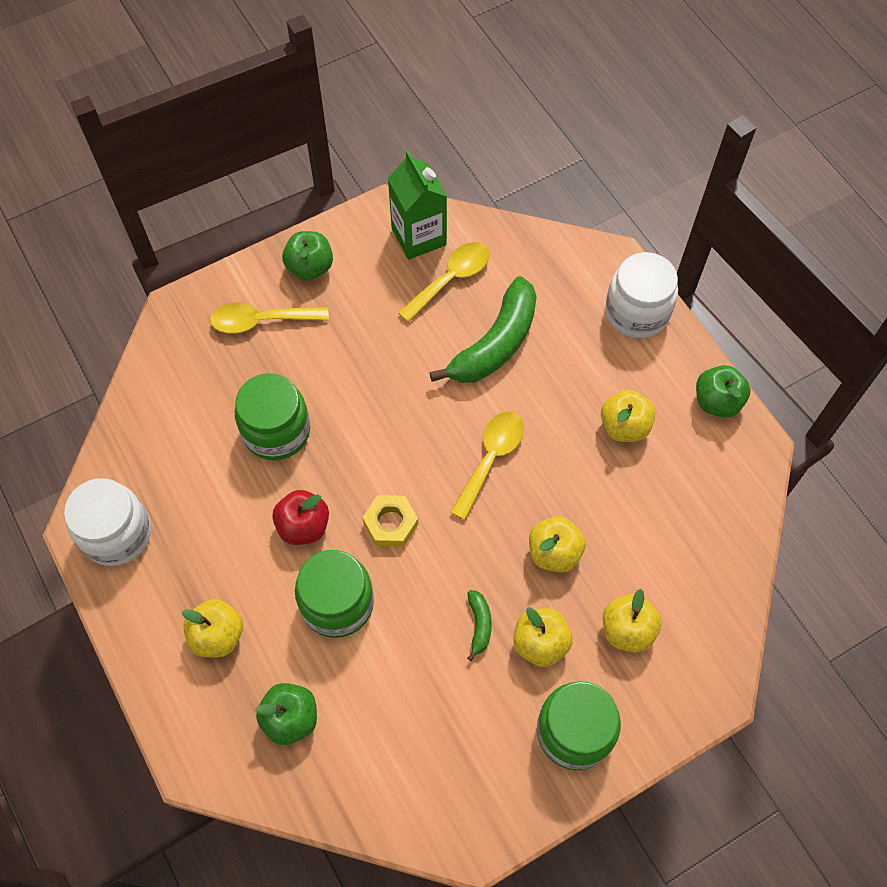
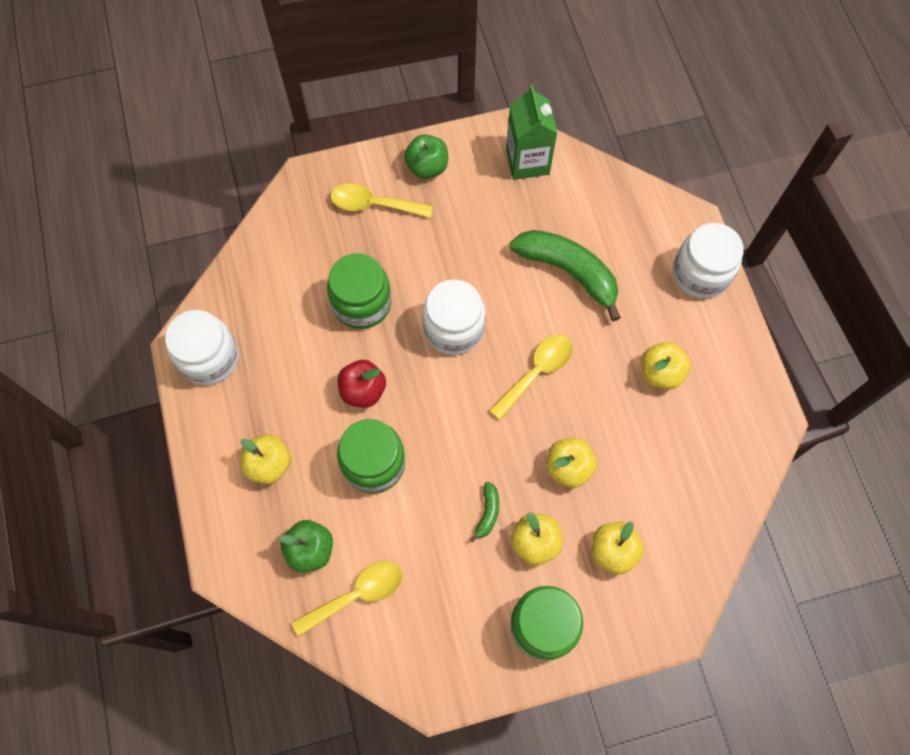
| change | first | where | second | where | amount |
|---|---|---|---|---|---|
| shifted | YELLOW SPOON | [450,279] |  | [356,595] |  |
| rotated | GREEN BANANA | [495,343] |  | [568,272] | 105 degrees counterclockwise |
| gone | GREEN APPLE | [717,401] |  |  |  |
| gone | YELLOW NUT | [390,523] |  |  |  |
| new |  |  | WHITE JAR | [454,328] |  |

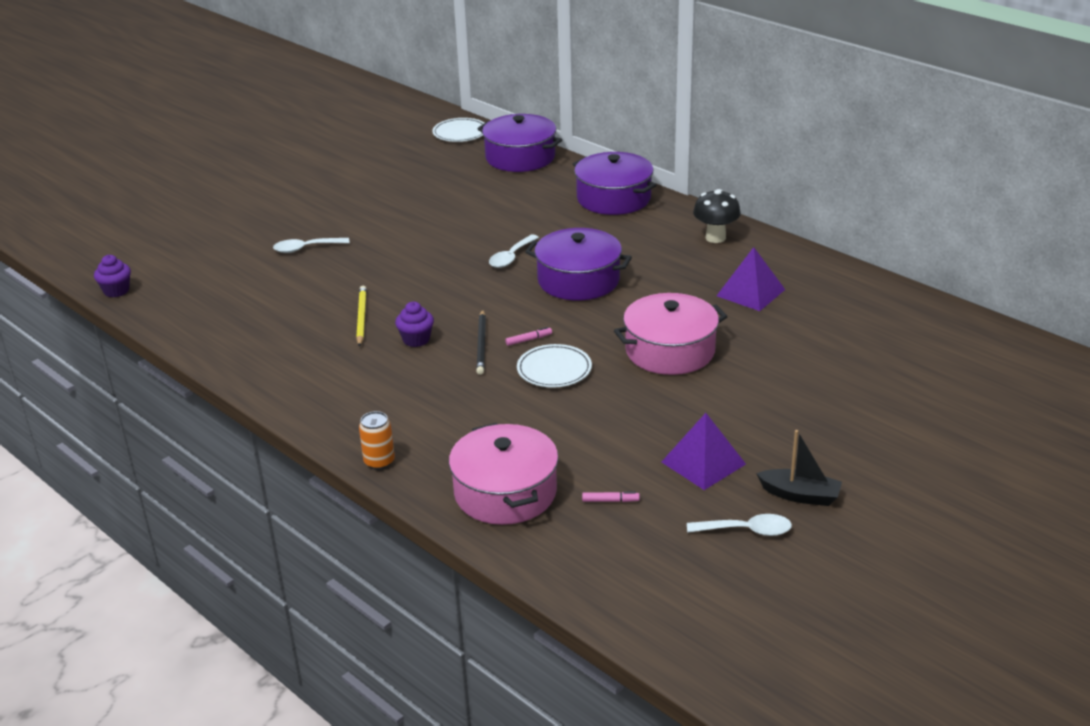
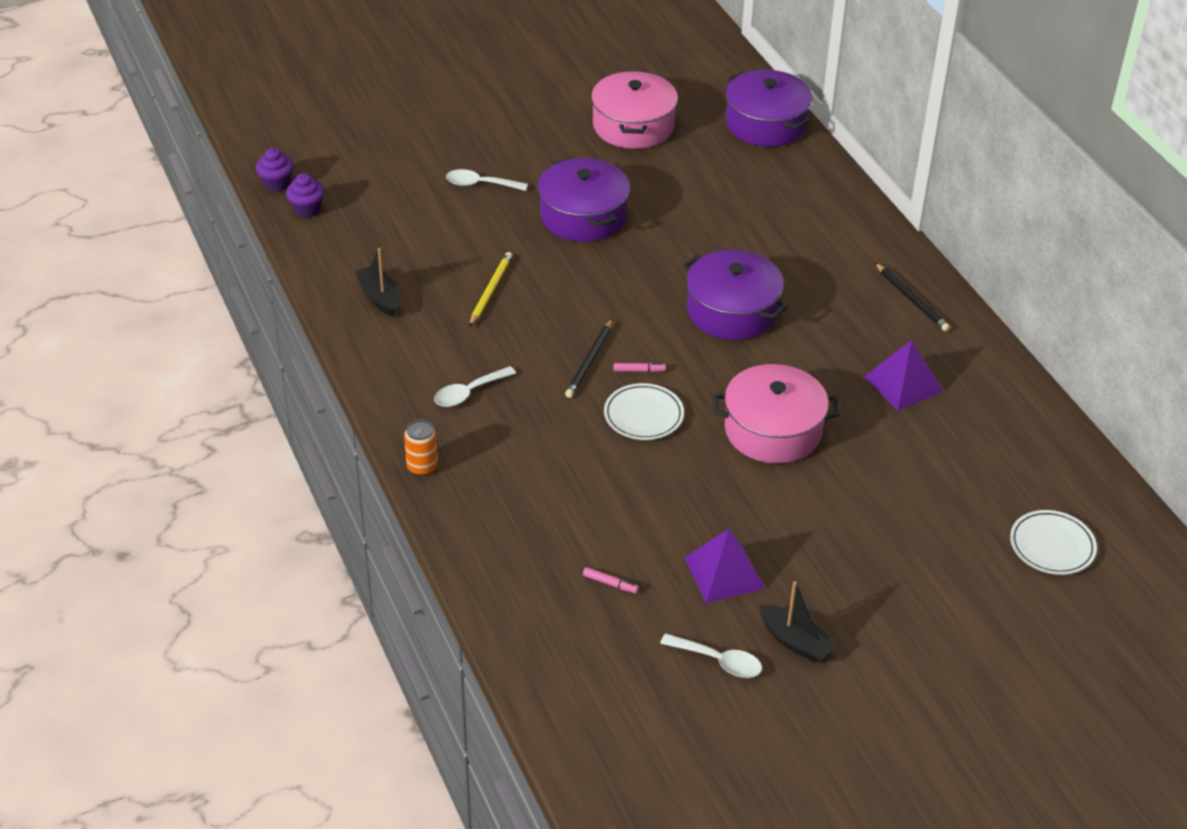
| change | first | where | second | where | amount |
|---|---|---|---|---|---|
| shifted | WHITE PLATE | [460,133] |  | [1052,546] |  |
| shifted | PURPLE POT | [613,198] |  | [583,216] |  |
| swapped | BLACK MUSHROOM | [715,238] | BLACK PENCIL | [912,299] |  |
| shifted | WHITE SPOON | [511,257] |  | [468,393] |  |
| shifted | PURPLE CUPCAKE | [416,339] |  | [307,209] |  |
| shifted | PINK POT | [505,492] |  | [633,126] |  |
| new |  |  | BLACK BOAT | [380,298] |  |

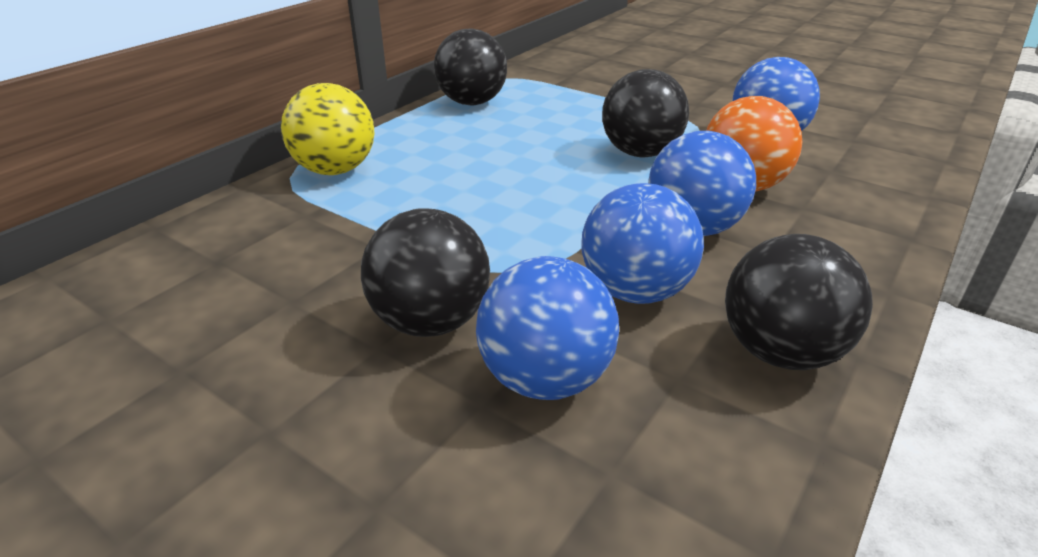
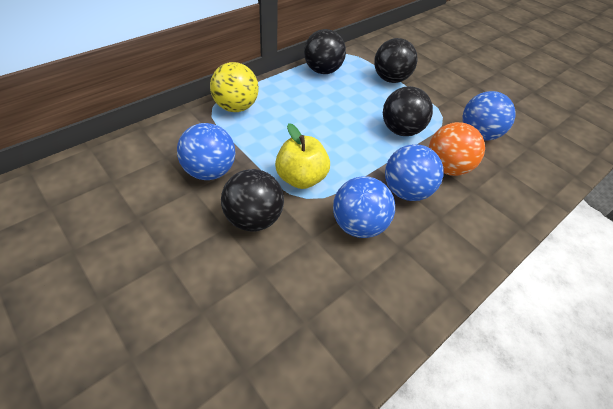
| change | first | where | second | where | amount |
|---|---|---|---|---|---|
| shifted | BLACK BALL | [780,352] |  | [390,79] |  |
| shifted | BLUE BALL | [545,378] |  | [210,171] |  |
| new |  |  | YELLOW APPLE | [301,178] |  |

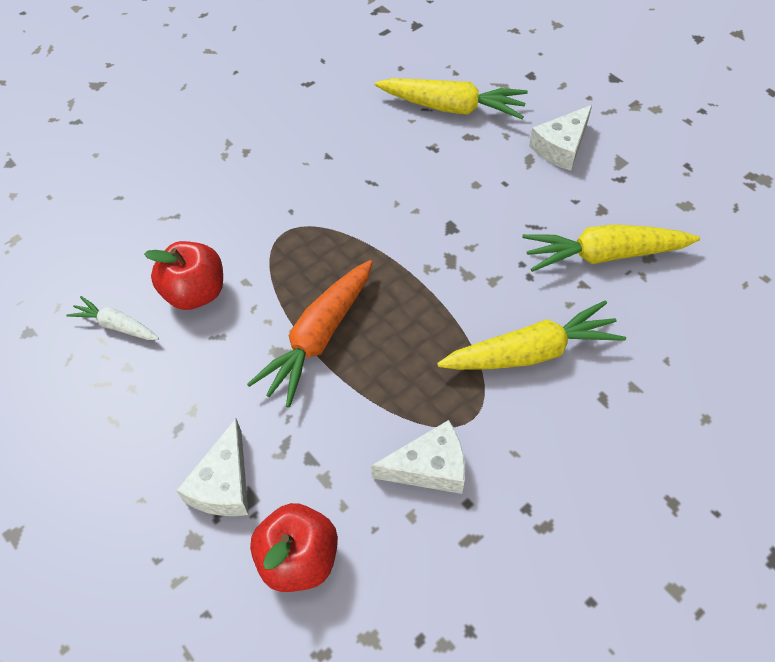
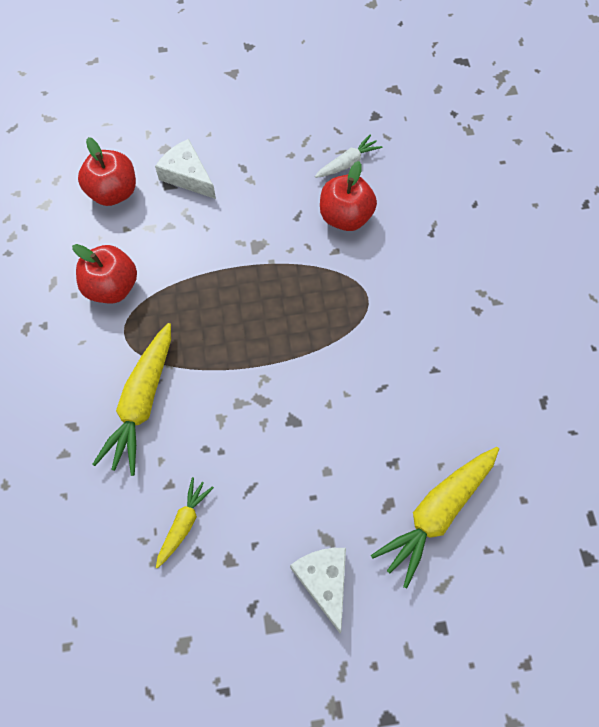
| change | first | where | second | where | amount |
|---|---|---|---|---|---|
| scaled | YELLOW CARROT | [603,255] |  | [184,523] | x0.55 |
| gone | ORANGE CARROT | [318,338] |  |  |  |
| swapped | WHITE CHEESE | [429,467] | RED APPLE | [112,287] |  |

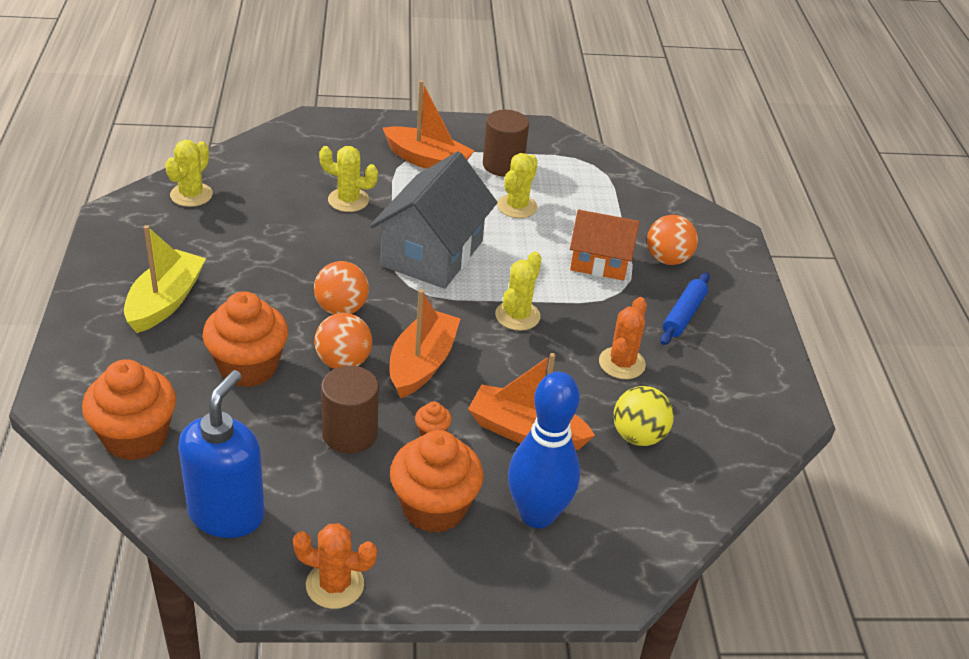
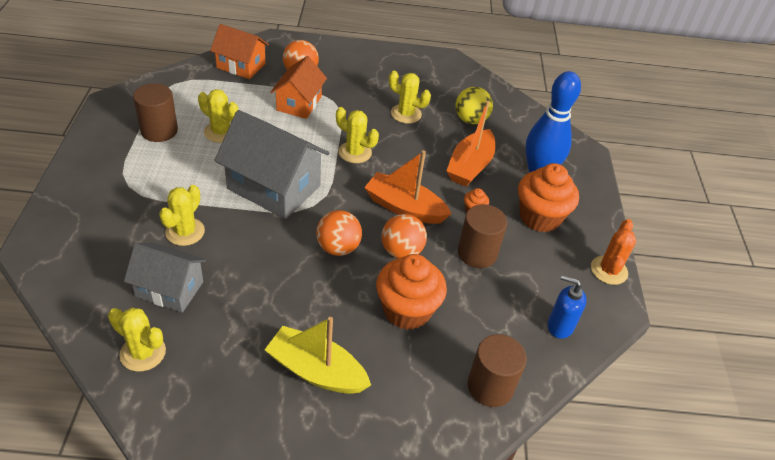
| change | first | where | second | where | amount |
|---|---|---|---|---|---|
| gone | ORANGE BOAT | [427,160] |  |  |  |
| gone | BLUE ROLLING PIN | [683,315] |  |  |  |
| repainted | ORANGE CACTUS | [621,363] | YELLOW CACTUS | [406,114] |  |
| swapped | ORANGE CUPCAKE | [135,438] | BROWN CYLINDER | [490,386] |  |
| scaled | BLUE SOAP DISPENSER | [227,513] |  | [559,326] | x0.58 |
| new |  |  | ORANGE HOUSE | [241,66] |  |
| new |  |  | GREY HOUSE | [169,289] |  |

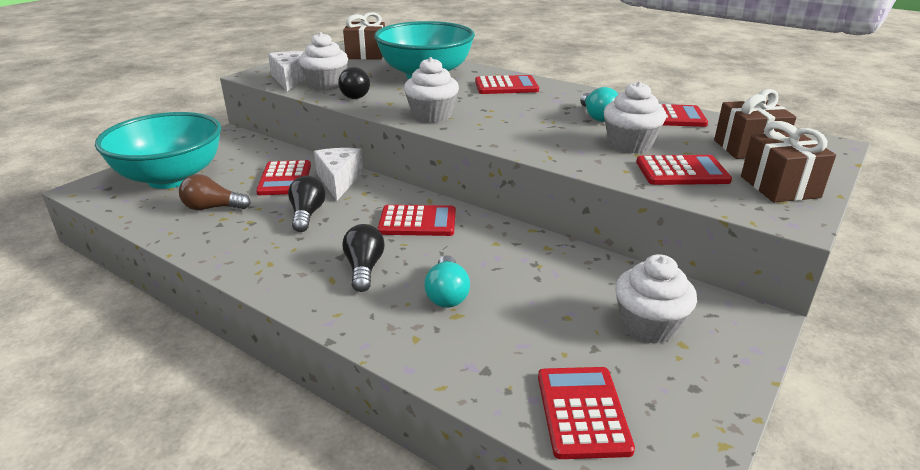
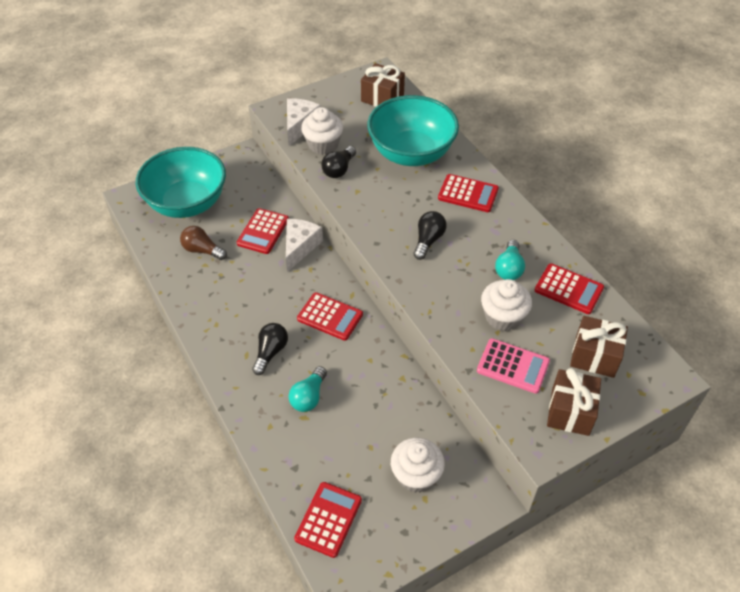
| change | first | where | second | where | amount |
|---|---|---|---|---|---|
| gone | WHITE CUPCAKE | [432,115] |  |  |  |
| repainted | RED CALCULATOR | [682,171] | PINK CALCULATOR | [513,366] |  |
| shifted | BLACK LIGHT BULB | [307,215] |  | [428,240] |  |

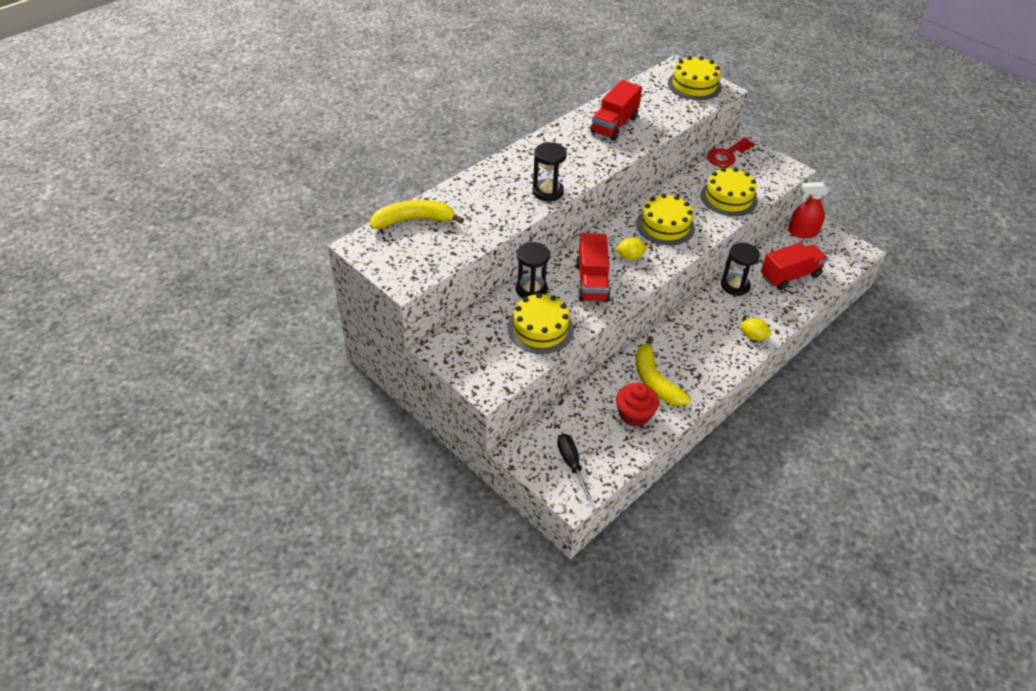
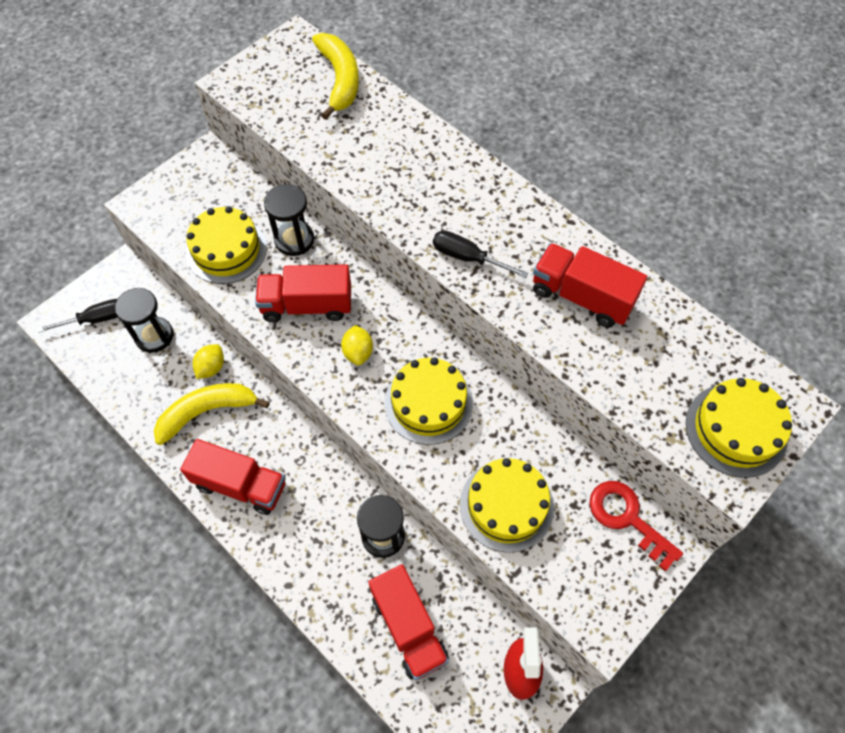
| change | first | where | second | where | amount |
|---|---|---|---|---|---|
| shifted | BLACK HOURGLASS | [548,192] |  | [154,336] |  |
| shifted | YELLOW LEMON | [753,336] |  | [211,367] |  |
| gone | RED CUPCAKE | [634,415] |  |  |  |
| new |  |  | BLACK SCREWDRIVER | [468,258] |  |
| new |  |  | RED TRUCK | [240,485] |  |

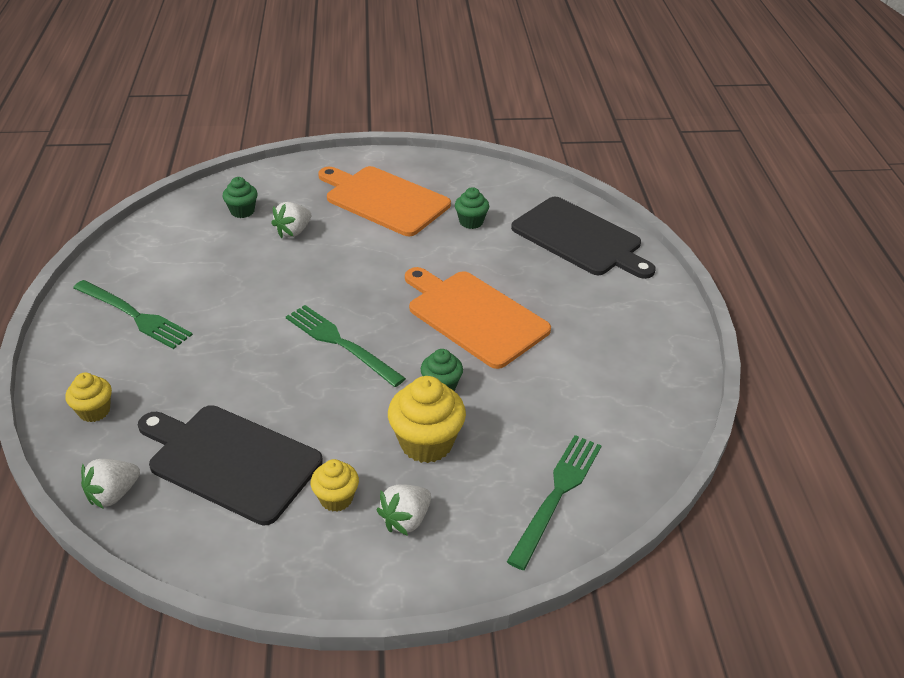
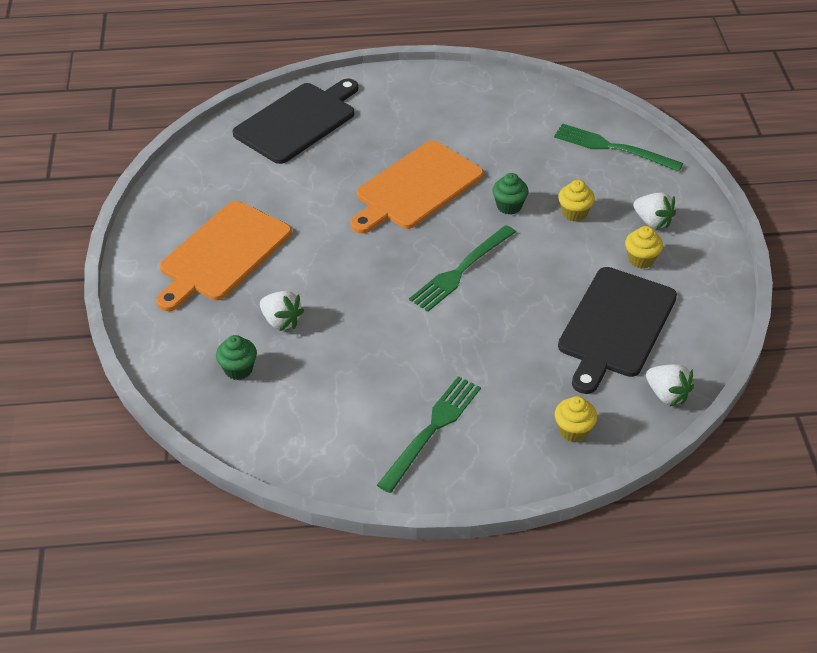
| change | first | where | second | where | amount |
|---|---|---|---|---|---|
| gone | GREEN CUPCAKE | [471,222] |  |  |  |
| scaled | YELLOW CUPCAKE | [426,443] |  | [574,213] | x0.59 |

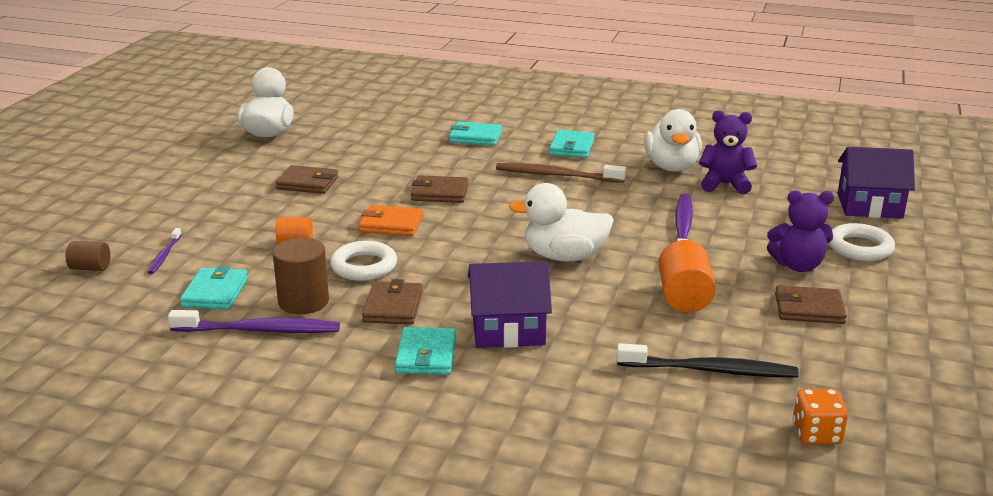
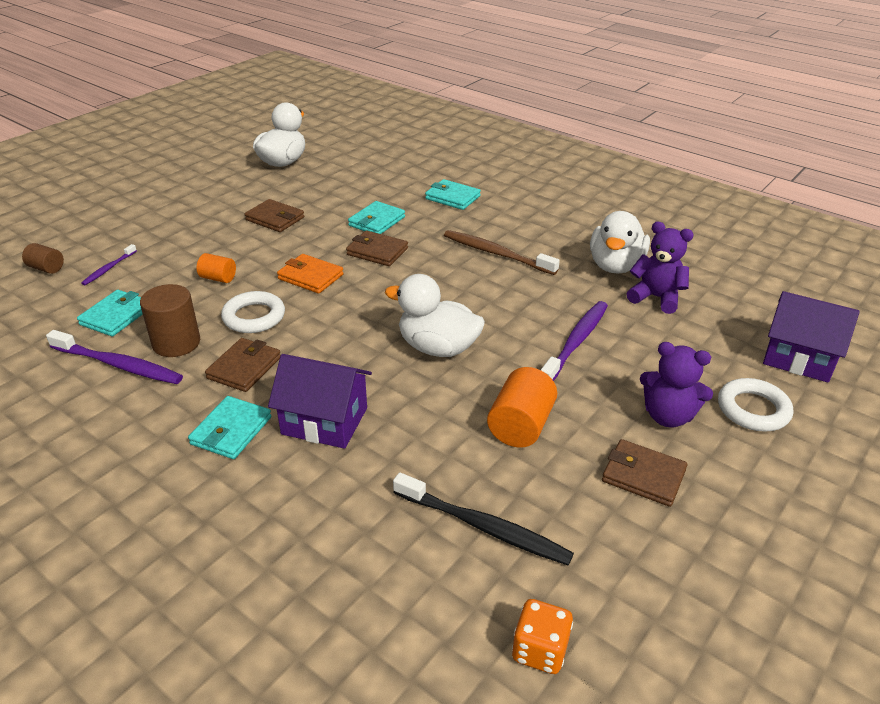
| change | first | where | second | where | amount |
|---|---|---|---|---|---|
| shifted | TURQUOISE WALLET | [571,147] |  | [377,221] |  |

